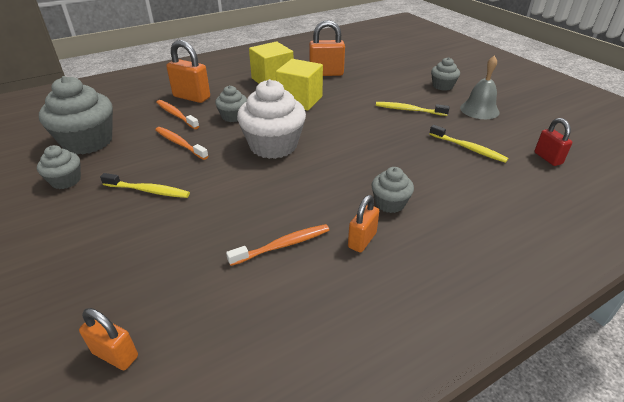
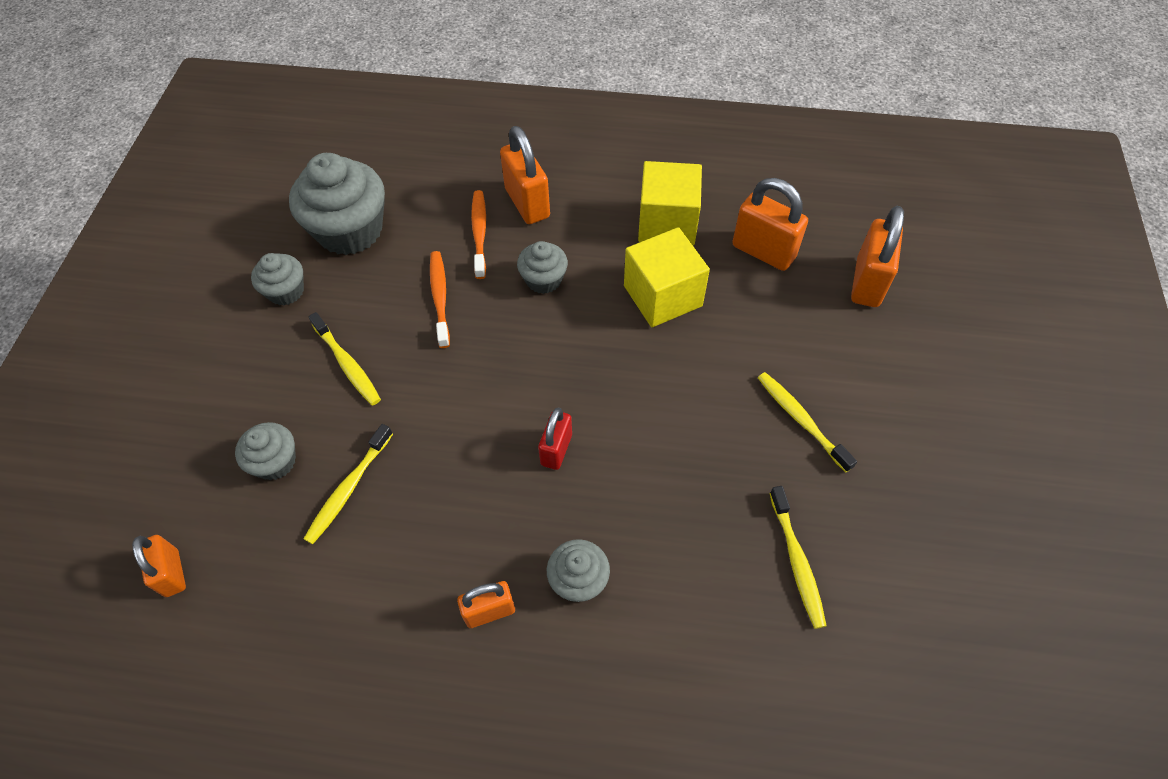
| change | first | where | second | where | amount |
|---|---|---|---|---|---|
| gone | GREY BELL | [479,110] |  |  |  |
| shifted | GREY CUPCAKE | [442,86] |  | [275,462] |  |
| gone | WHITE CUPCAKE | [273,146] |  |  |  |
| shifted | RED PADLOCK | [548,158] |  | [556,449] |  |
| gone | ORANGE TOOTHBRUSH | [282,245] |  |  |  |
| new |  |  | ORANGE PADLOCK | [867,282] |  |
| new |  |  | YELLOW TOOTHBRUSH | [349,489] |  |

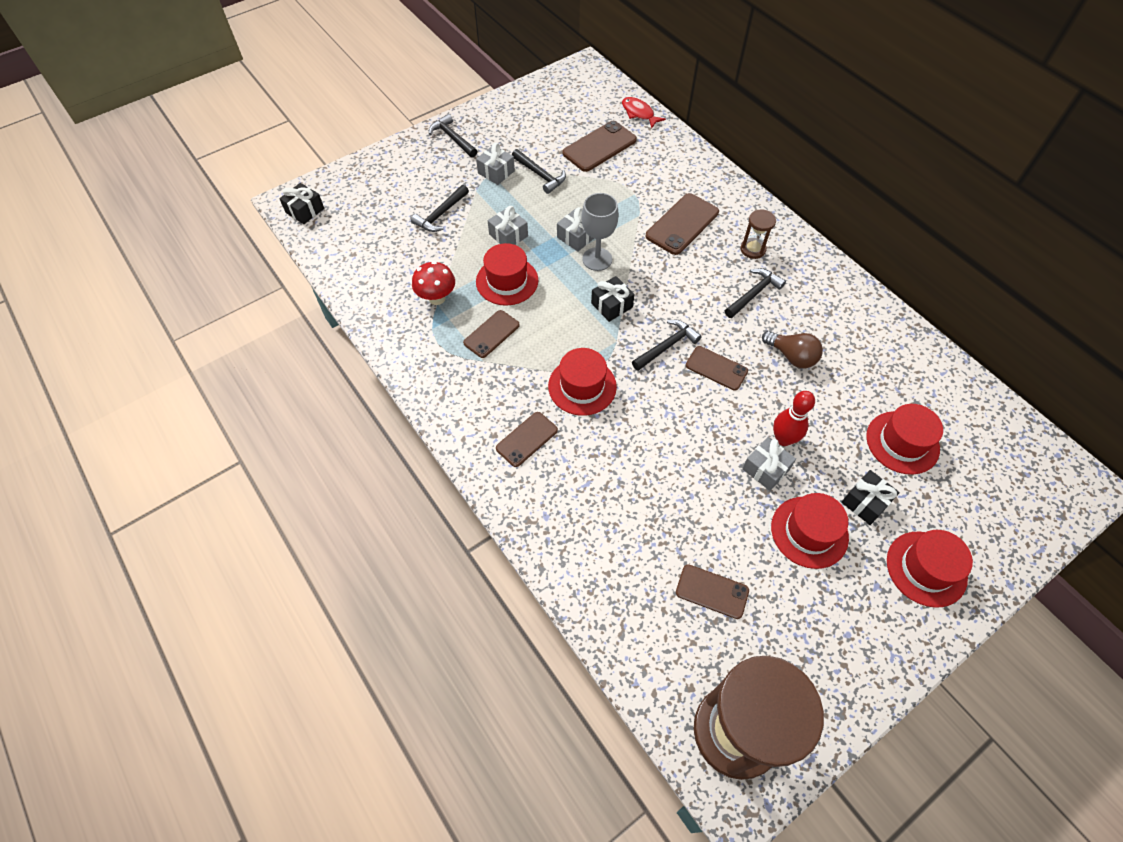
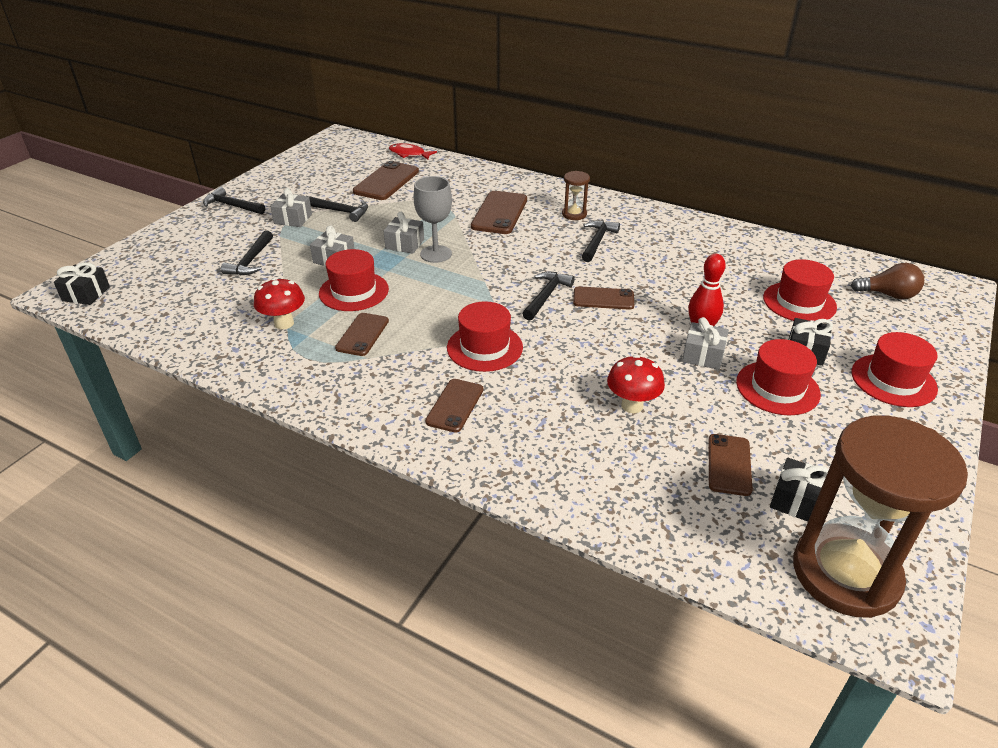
| change | first | where | second | where | amount |
|---|---|---|---|---|---|
| shifted | BLACK GIFT | [611,305] |  | [796,500] |  |
| shifted | BROWN LIGHT BULB | [791,356] |  | [888,295] |  |
| rotated | BROWN PHONE | [712,591] |  | [729,464] | 75 degrees counterclockwise |
| new |  |  | RED MUSHROOM | [632,405] |  |

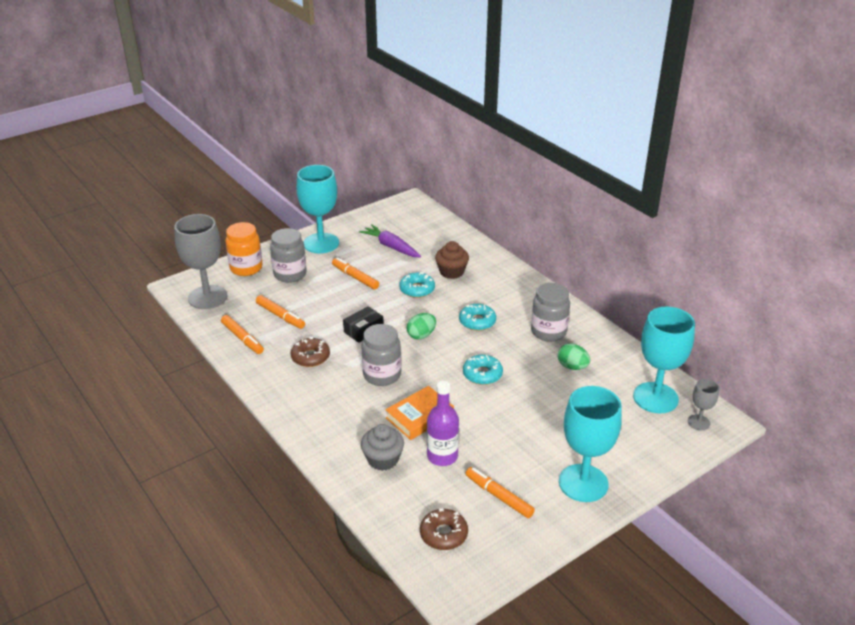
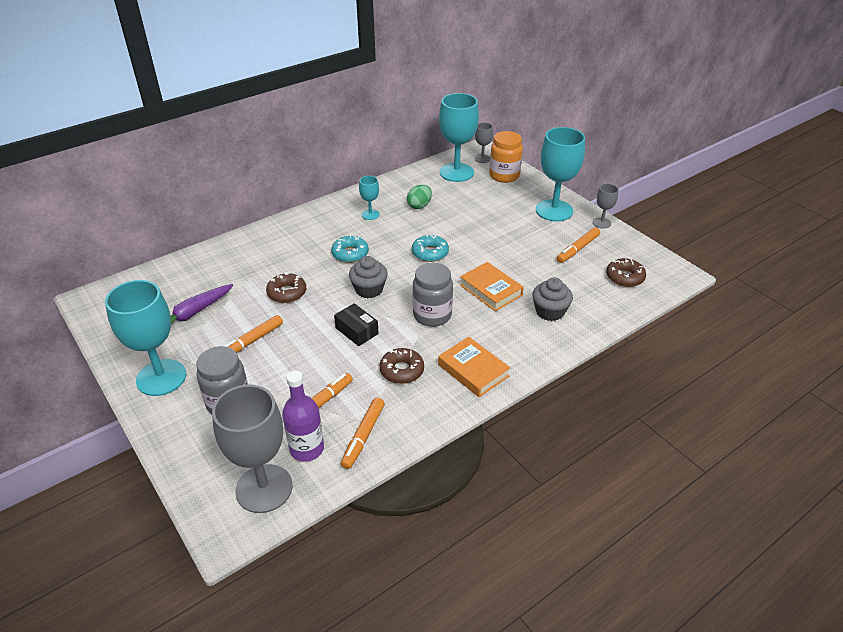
| change | first | where | second | where | amount |
|---|---|---|---|---|---|
| shifted | ORANGE JAR | [246,268] |  | [504,176] |  |
| gone | BROWN CUPCAKE | [451,272] |  |  |  |
| repainted | TURQUOISE DONUT | [417,289] | BROWN DONUT | [287,293] |  |
| swapped | GREY JAR | [548,332] | TURQUOISE GOBLET | [370,214] |  |
| swapped | GREEN EGG | [421,335] | GREY CUPCAKE | [369,289] |  |
| rotated | ORANGE MARKER | [242,338] |  | [363,436] | 150 degrees clockwise |
| shifted | PURPLE BOTTLE | [442,456] |  | [307,449] |  |
| new |  |  | GREY GOBLET | [601,223] |  |
| new |  |  | ORANGE BOOK | [473,370] |  |

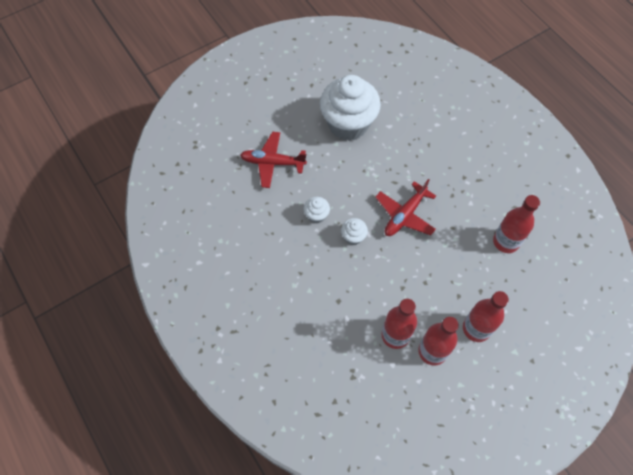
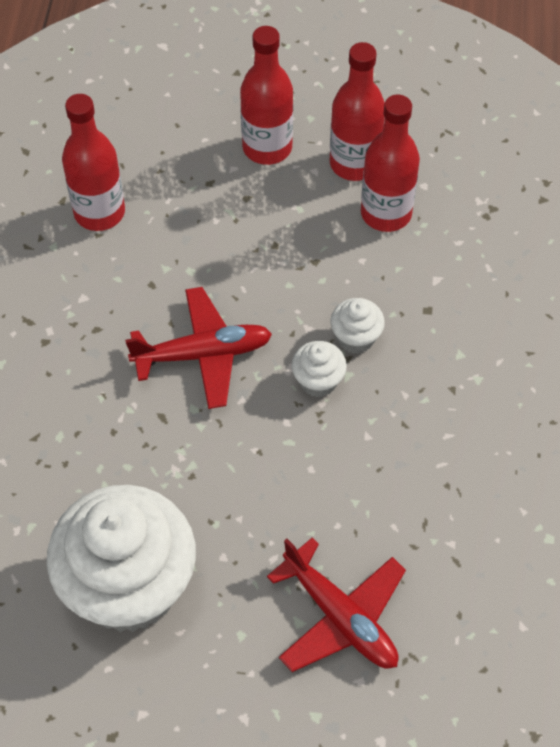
| change | first | where | second | where | amount |
|---|---|---|---|---|---|
| shifted | WHITE CUPCAKE | [316,215] |  | [356,338] |  |

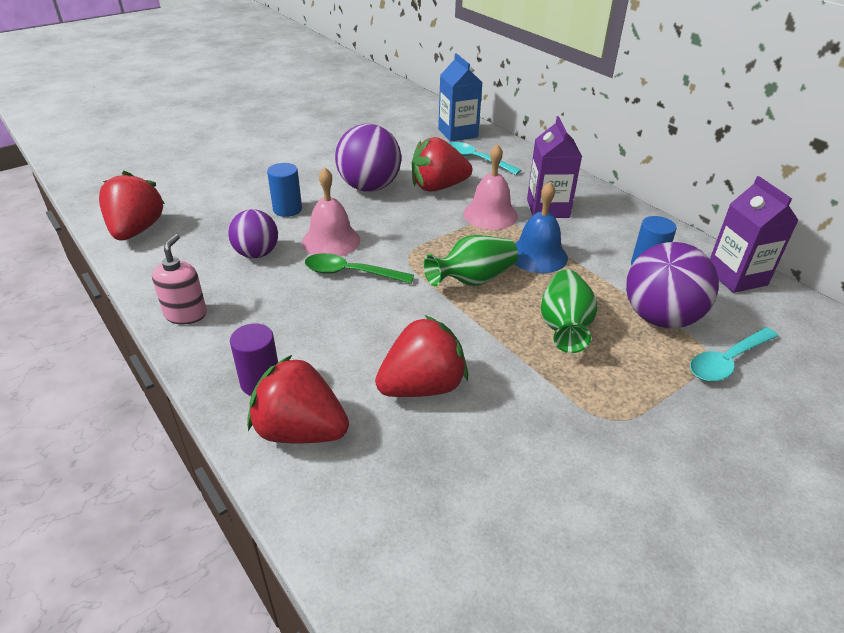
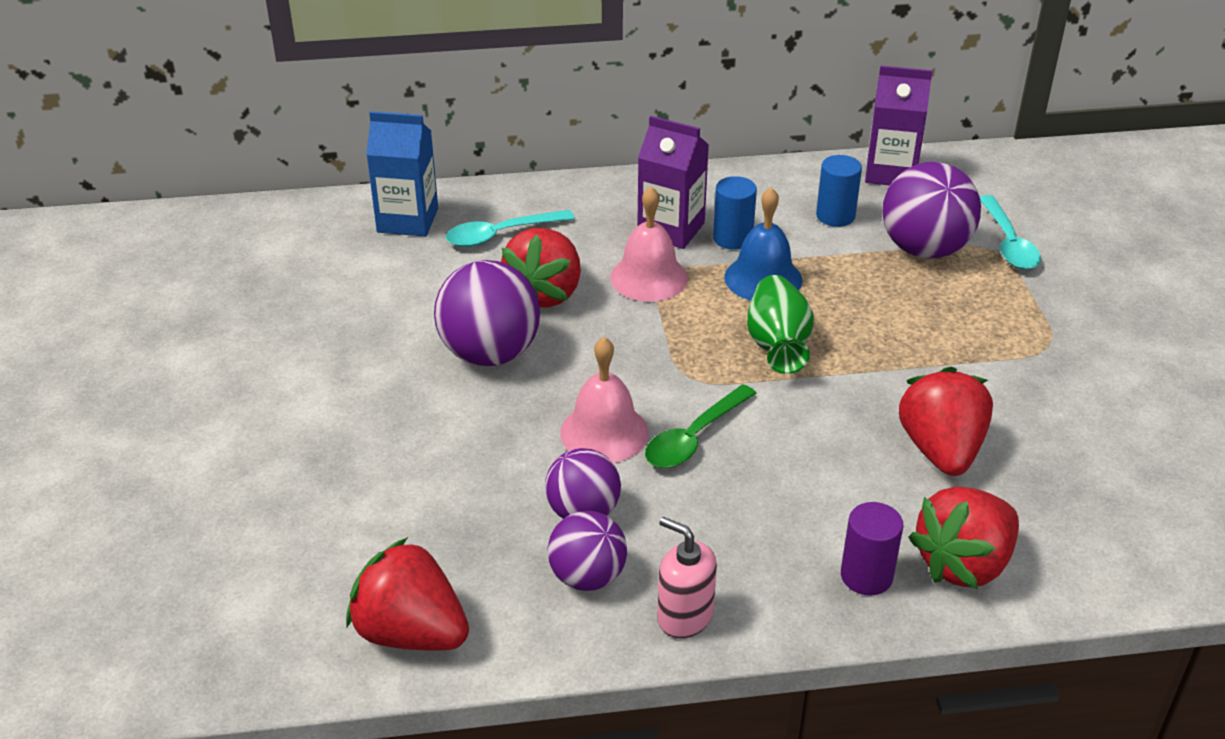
| change | first | where | second | where | amount |
|---|---|---|---|---|---|
| shifted | BLUE CYLINDER | [287,209] |  | [732,238] |  |
| gone | GREEN VASE | [564,326] |  |  |  |
| new |  |  | PURPLE BALL | [587,577] |  |

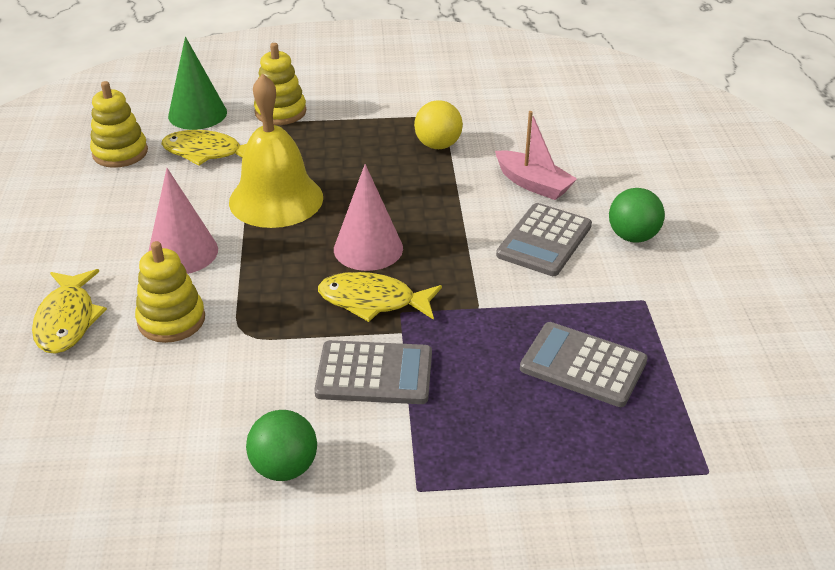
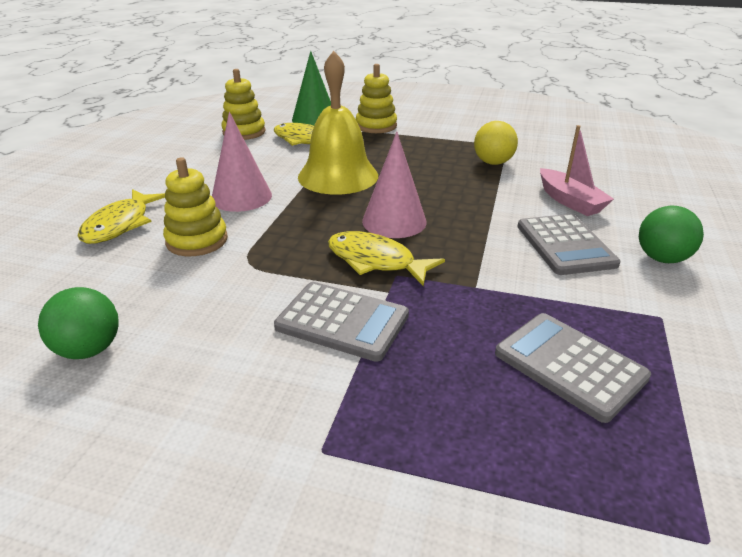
| change | first | where | second | where | amount |
|---|---|---|---|---|---|
| rotated | GREY CALCULATOR | [544,240] |  | [565,245] | 60 degrees counterclockwise |
| shifted | GREEN BALL | [284,468] |  | [89,349] |  |

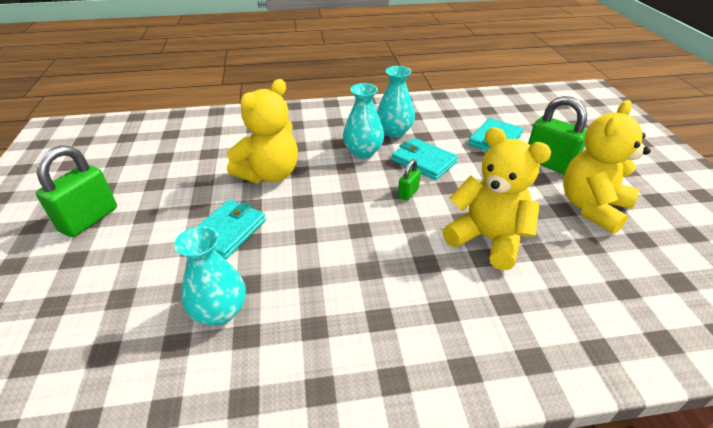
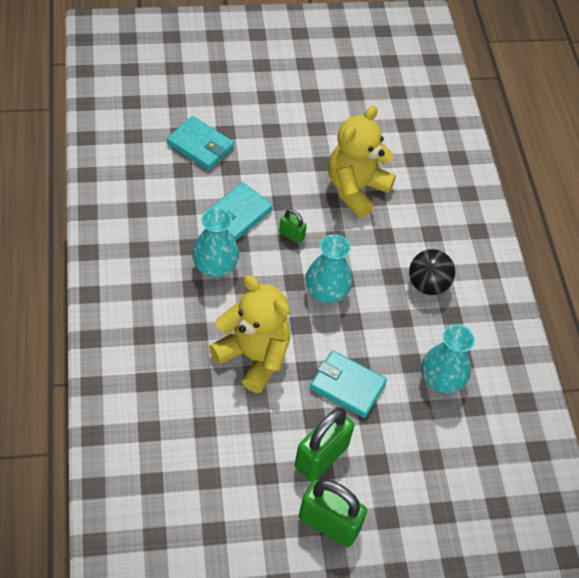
| change | first | where | second | where | amount |
|---|---|---|---|---|---|
| shifted | TURQUOISE VASE | [394,131] |  | [326,292] |  |
| shifted | GREEN PADLOCK | [549,164] |  | [321,456] |  |
| gone | YELLOW TEDDY BEAR | [591,207] |  |  |  |
| new |  |  | BLACK BALL | [427,284] |  |

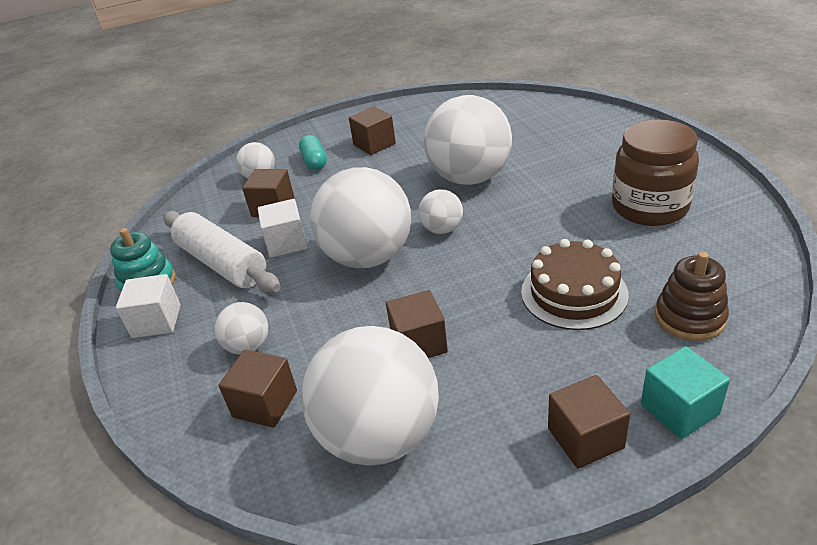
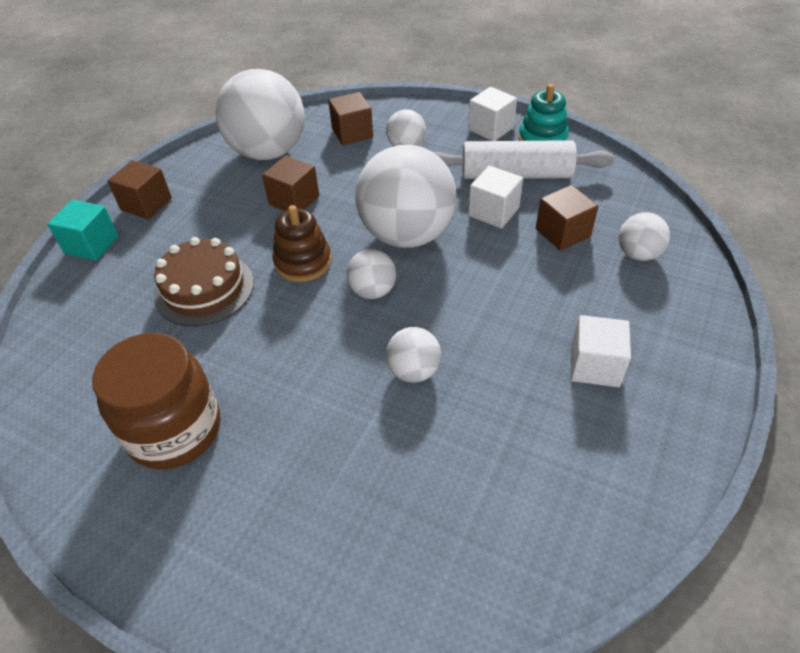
| change | first | where | second | where | amount |
|---|---|---|---|---|---|
| scaled | WHITE BALL | [469,178] |  | [413,371] | x0.47 |
| repainted | BROWN CUBE | [374,144] | WHITE CUBE | [595,365] |  |
| gone | TURQUOISE CAPSULE | [314,162] |  |  |  |
| shifted | BROWN STACKING TOY | [689,317] |  | [303,262] |  |

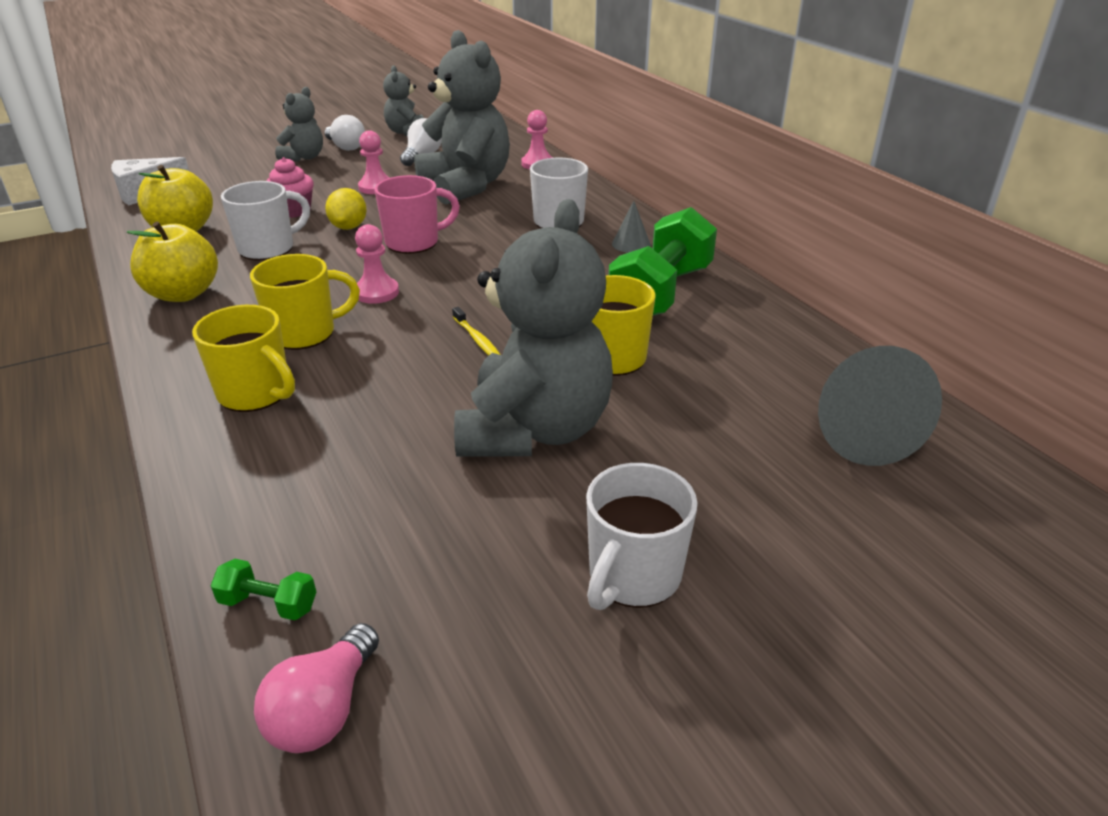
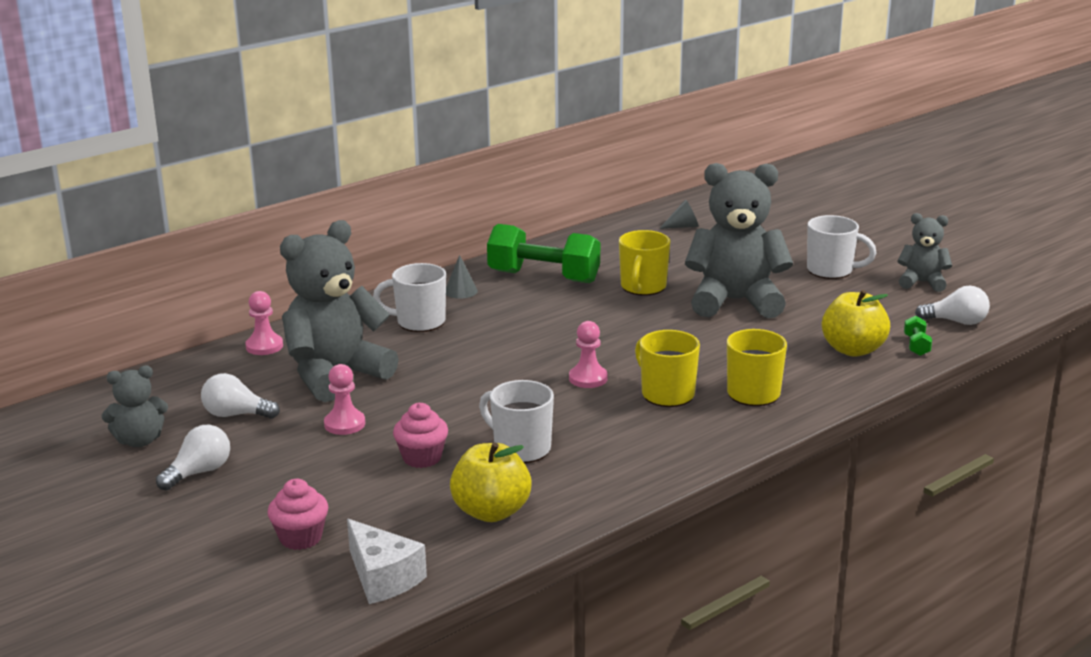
| change | first | where | second | where | amount |
|---|---|---|---|---|---|
| shifted | GREY TEDDY BEAR | [304,157] |  | [922,282] |  |
| gone | PINK MUG | [414,242] |  |  |  |
| gone | YELLOW LEMON | [349,227] |  |  |  |
| shifted | YELLOW APPLE | [183,294] |  | [853,350] |  |
| gone | YELLOW TOOTHBRUSH | [478,340] |  |  |  |
| scaled | GREY CONE | [856,430] |  | [683,226] | x0.48 |
| repainted | PINK LIGHT BULB | [324,710] | WHITE LIGHT BULB | [956,322] |  |
| new |  |  | PINK CUPCAKE | [300,538] |  |

